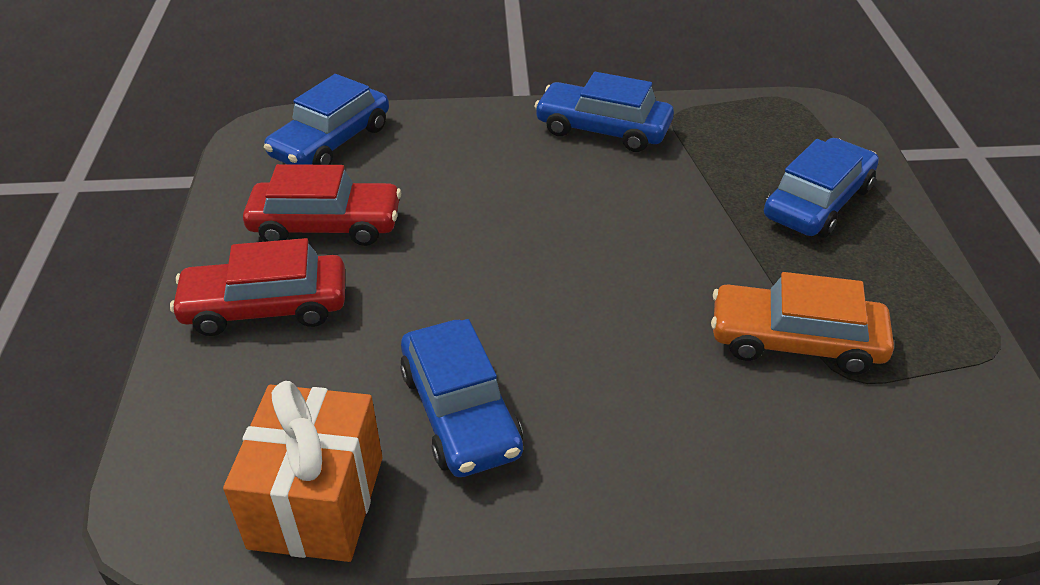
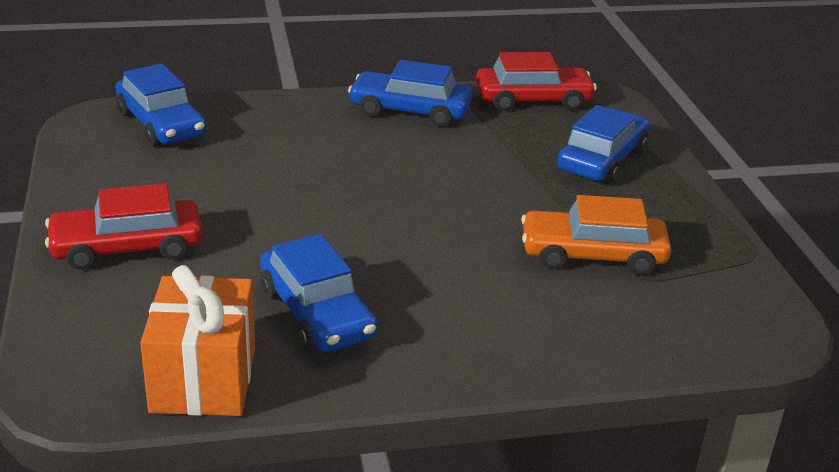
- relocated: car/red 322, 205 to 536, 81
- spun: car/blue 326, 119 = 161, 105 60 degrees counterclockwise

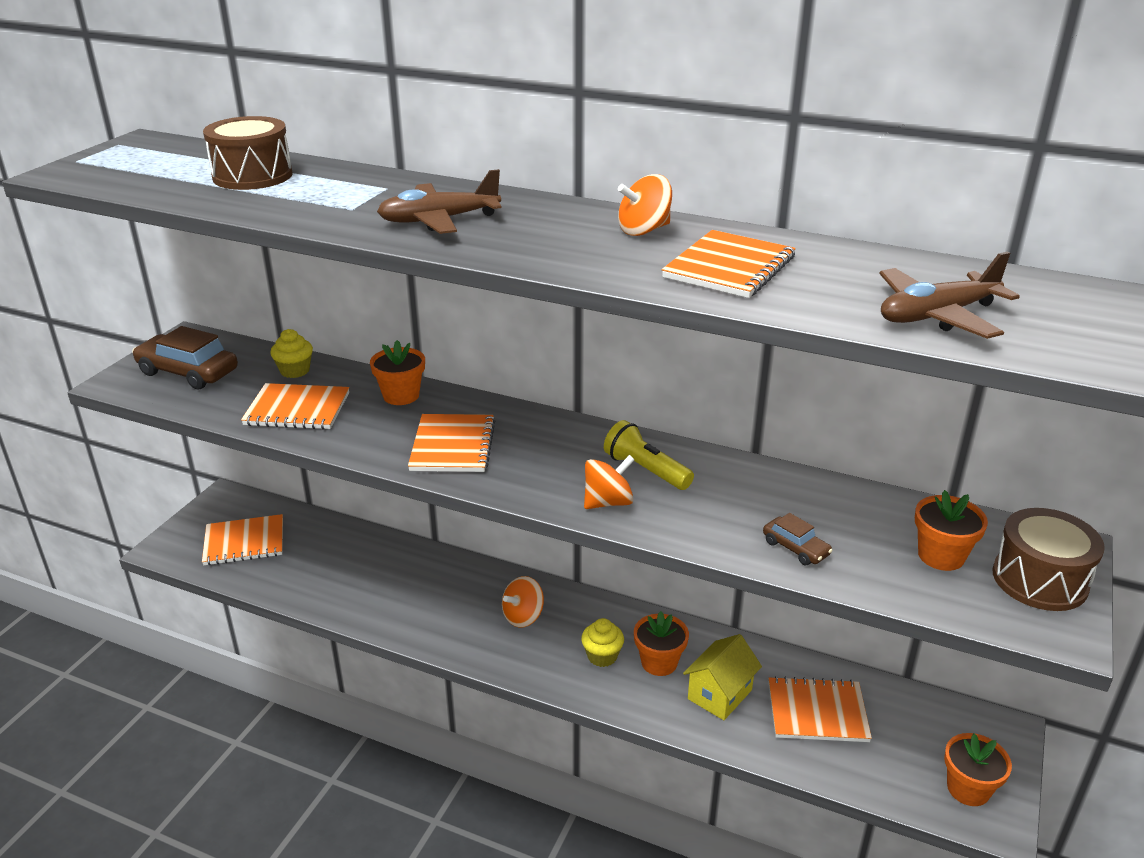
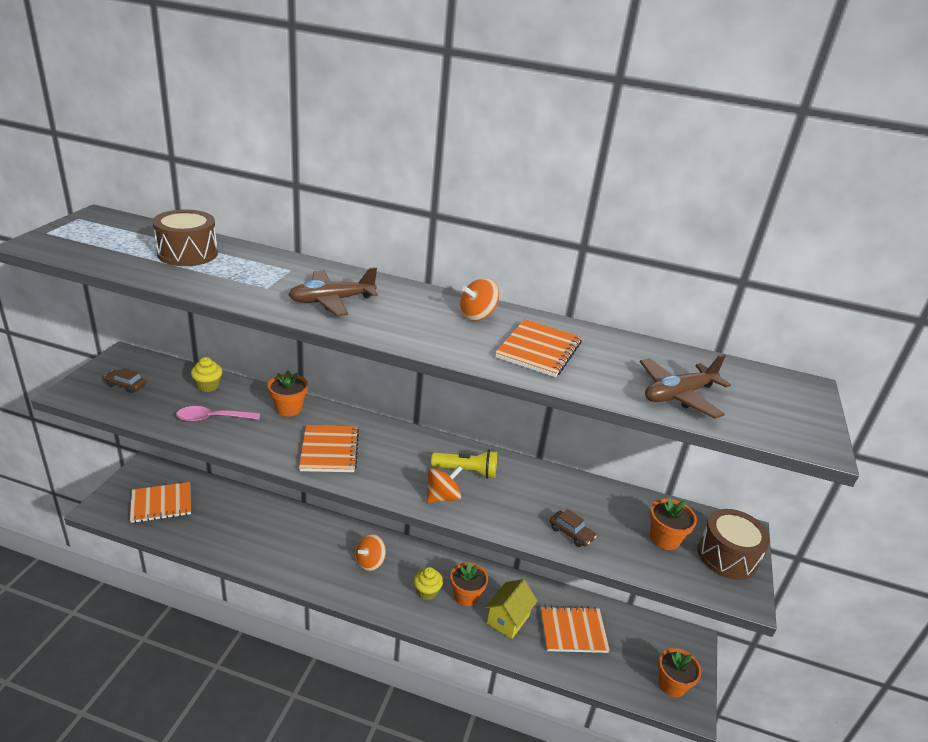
- exchanged: notebook/orange 295, 406 to spoon/pink 218, 414
- spun: flashlight/yellow 649, 455 = 464, 464 150 degrees clockwise
- size: car/brown 185, 357 = 125, 380 x0.52

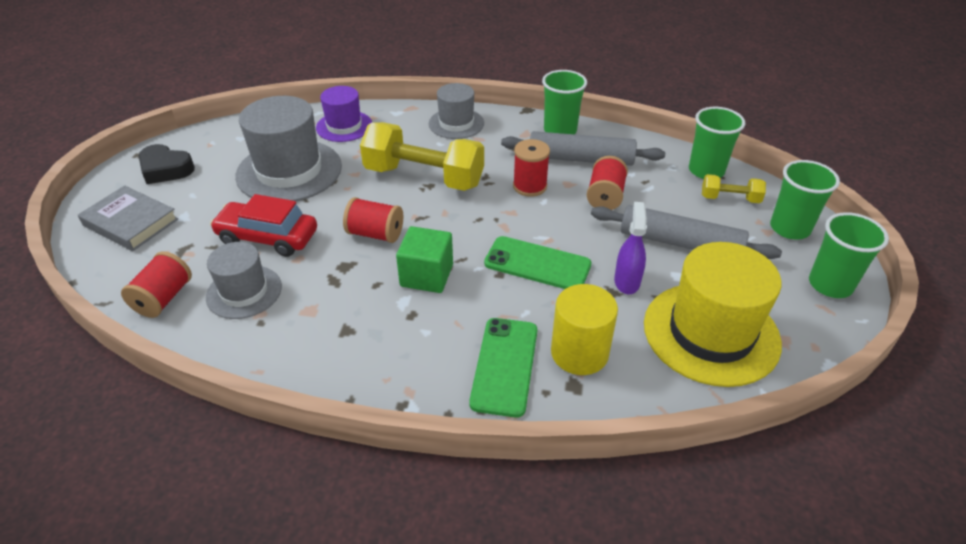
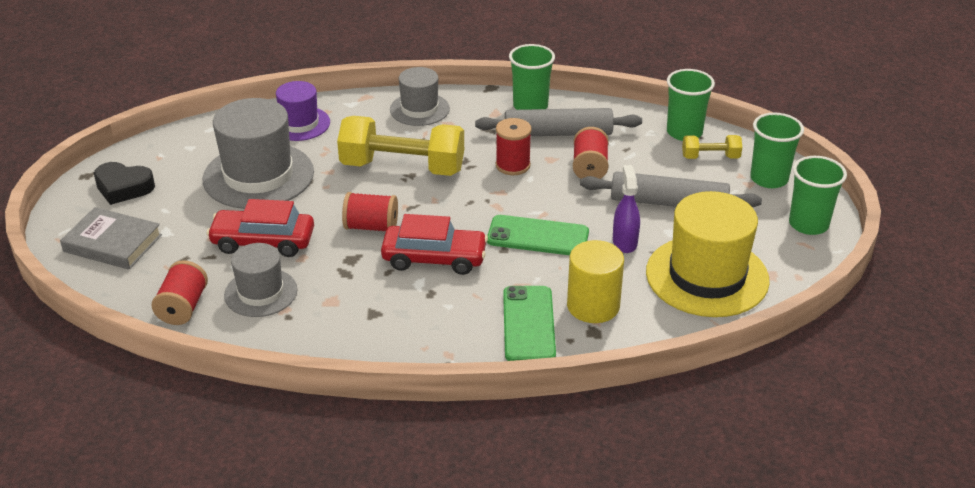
- exchanged: cube/green 424, 259 to car/red 434, 244

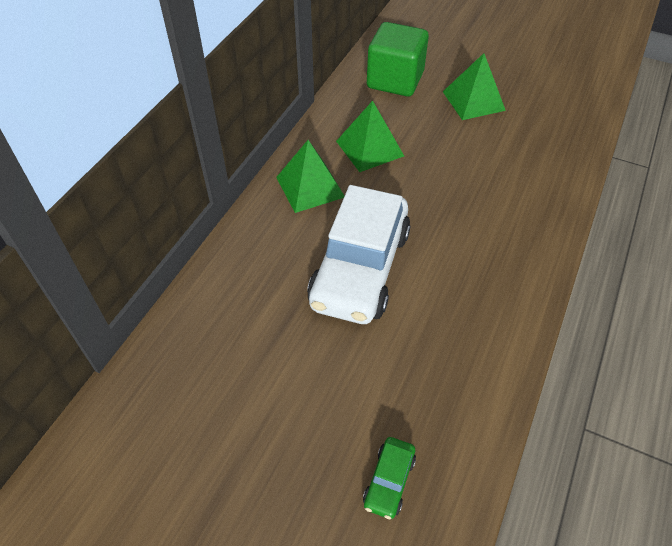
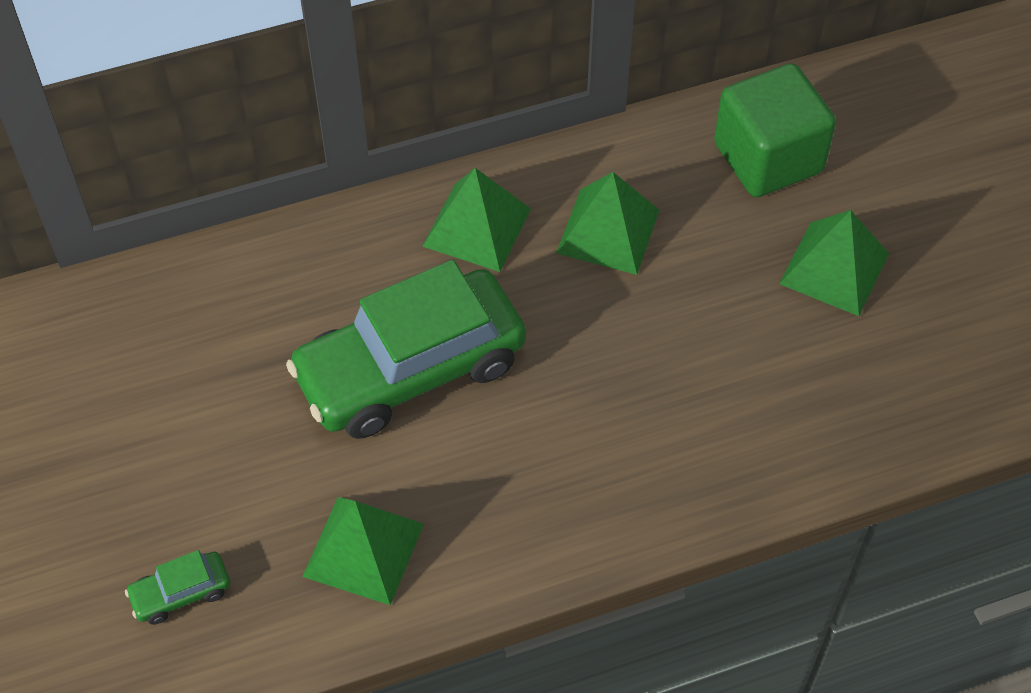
- appeared: pyramid/green 363, 551
- colour: car/white 359, 254 to car/green 406, 349

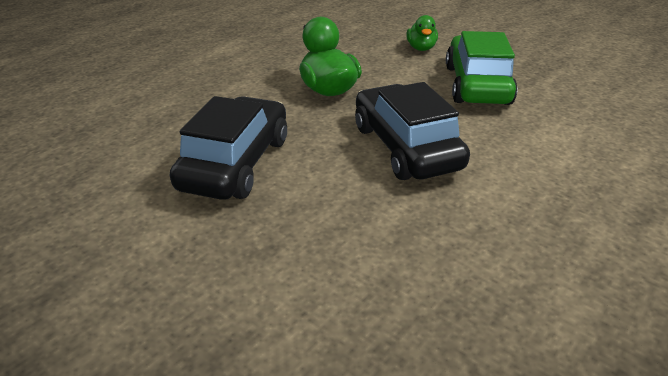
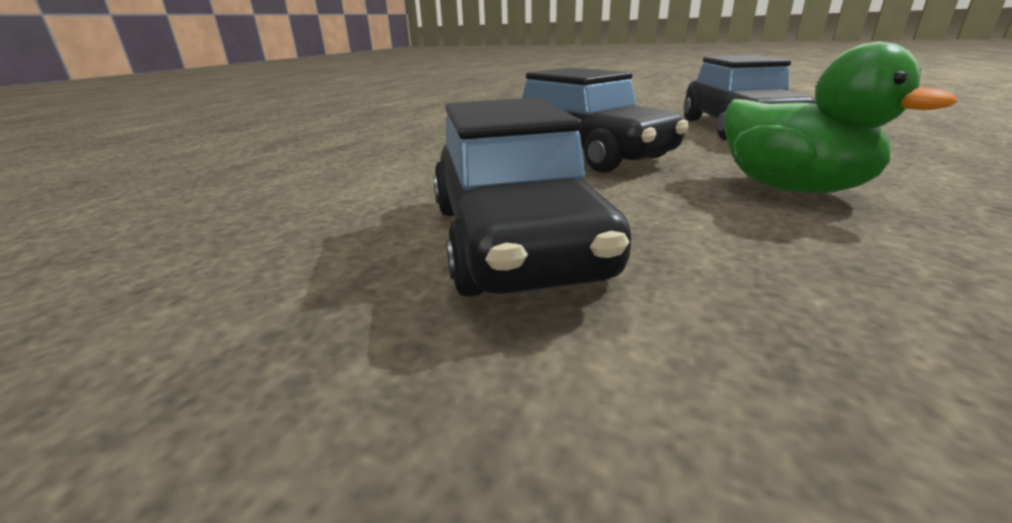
- missing: duck/green 422, 33
- colour: car/green 481, 68 to car/black 532, 197

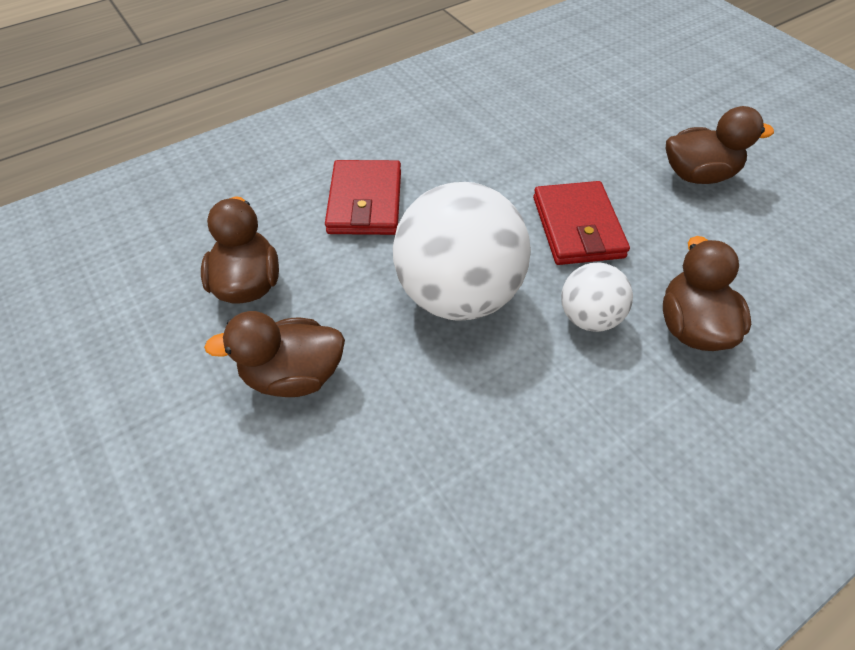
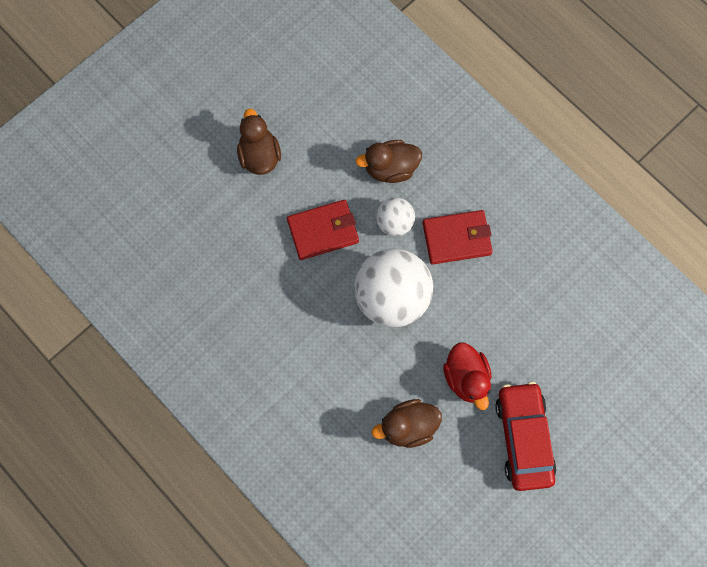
- appeared: car/red 526, 436
- relocated: wallet/red 363, 197 to 458, 237
- colour: duck/brown 274, 354 to duck/red 467, 376

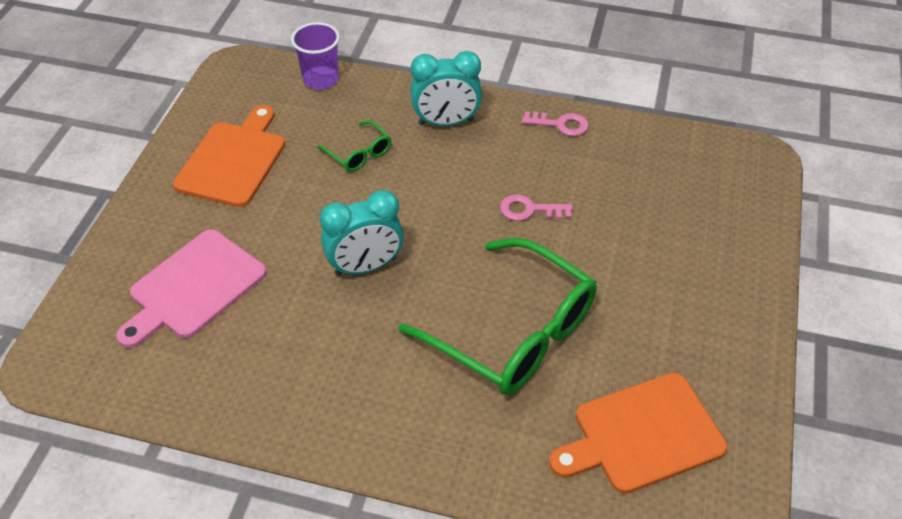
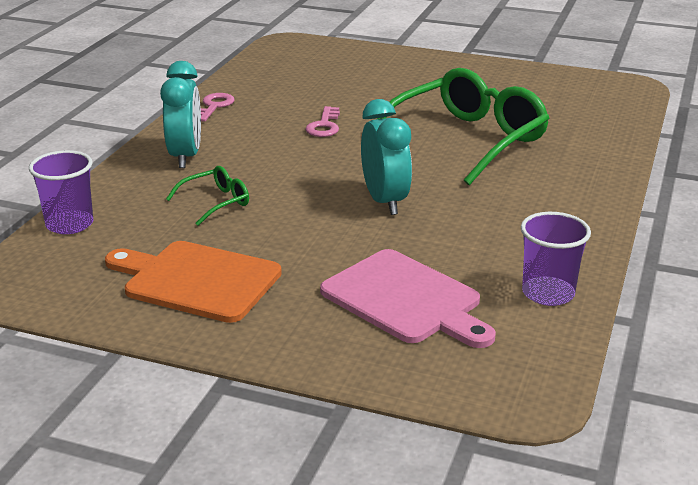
- missing: cutting board/orange 638, 433
- appeared: cup/purple 556, 259

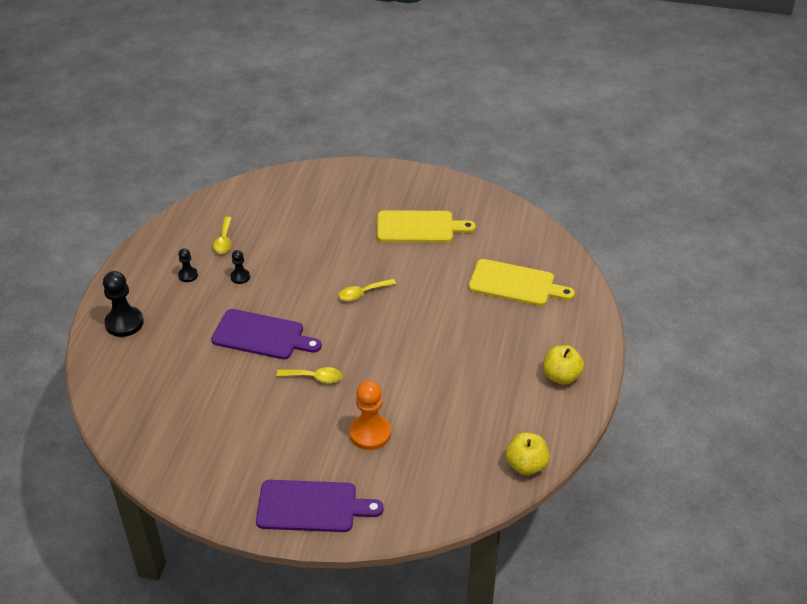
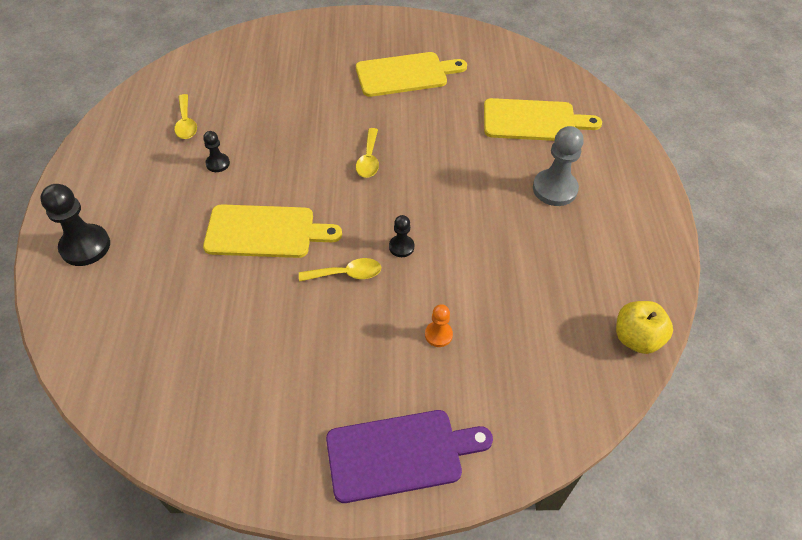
- missing: apple/yellow 563, 365
- appeared: pawn/grey 558, 166
- relocated: pawn/black 188, 265 to 401, 236
- colour: cutting board/purple 266, 334 to cutting board/yellow 272, 231
- spun: spoon/yellow 367, 290 = 367, 153 45 degrees counterclockwise
- size: pawn/orange 370, 415 = 439, 325 x0.54

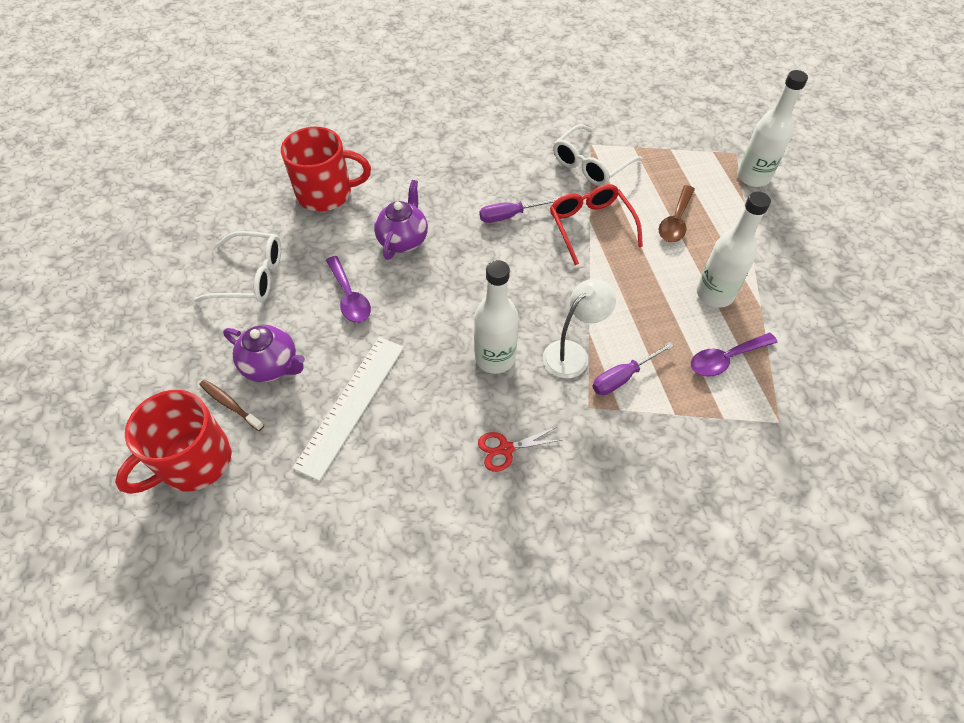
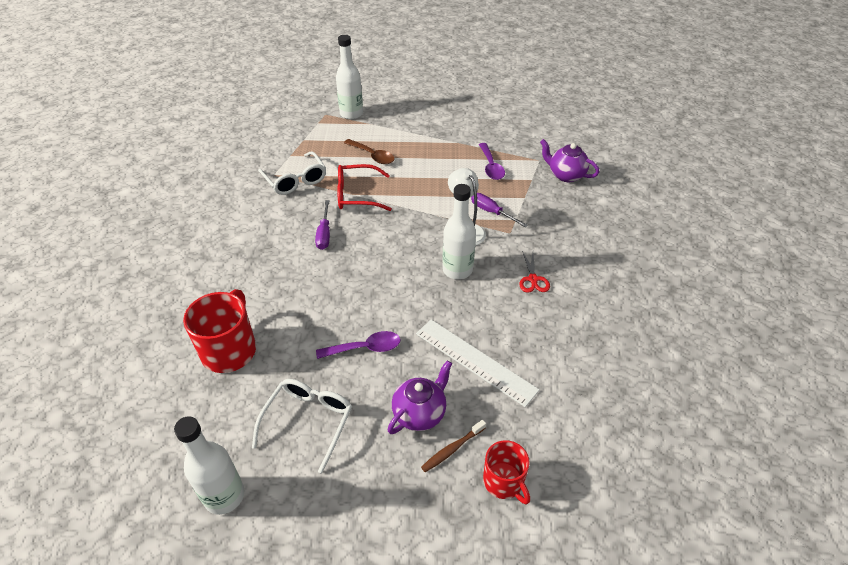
- relocated: teapot/purple 401, 220 to 569, 160
- relocated: bottle/white 734, 250 to 209, 465
- spun: screwdriver/purple 633, 368 = 499, 210 150 degrees clockwise
- size: mug/red 173, 442 = 506, 472 x0.63

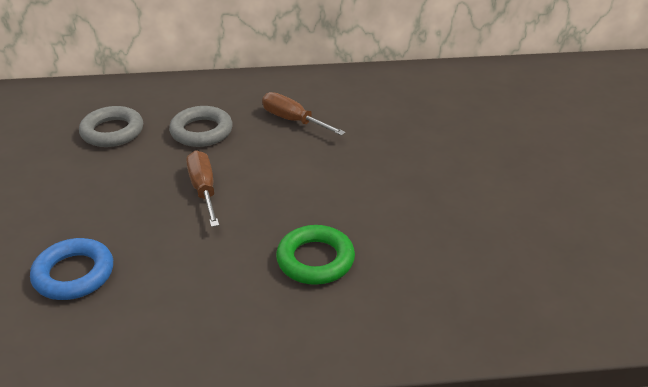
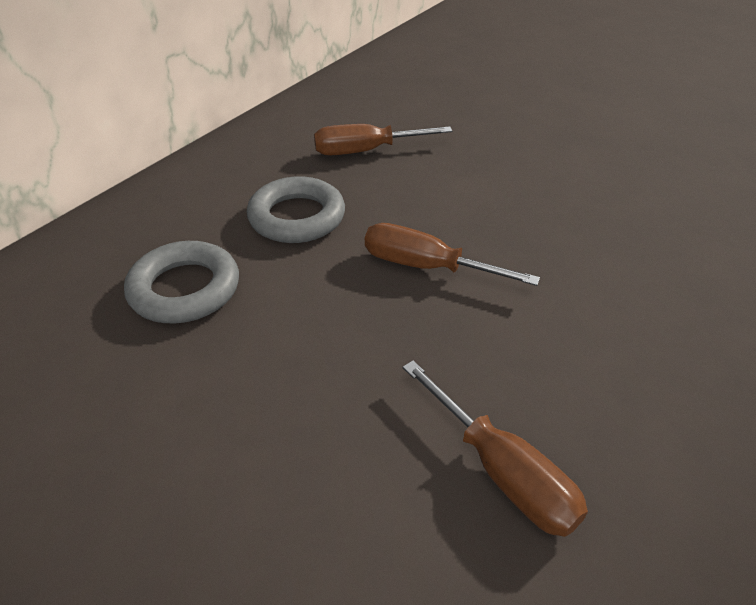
- missing: ring/green 315, 255
- exchanged: ring/blue 71, 269 to screwdriver/brown 495, 448

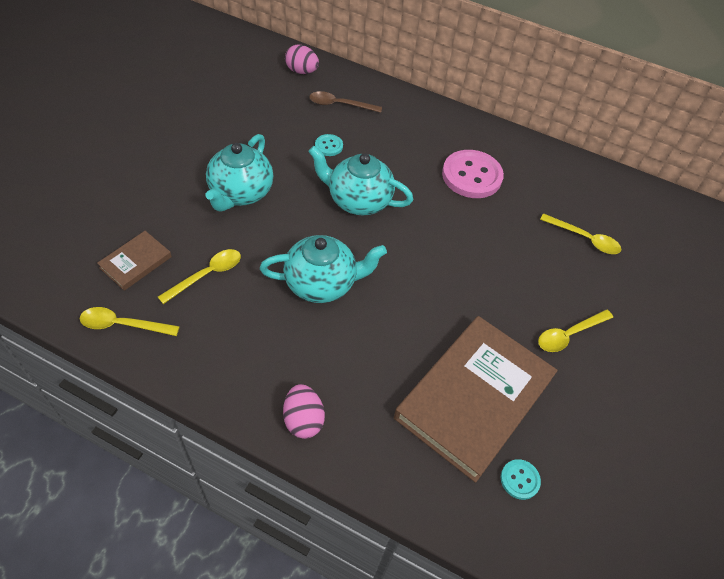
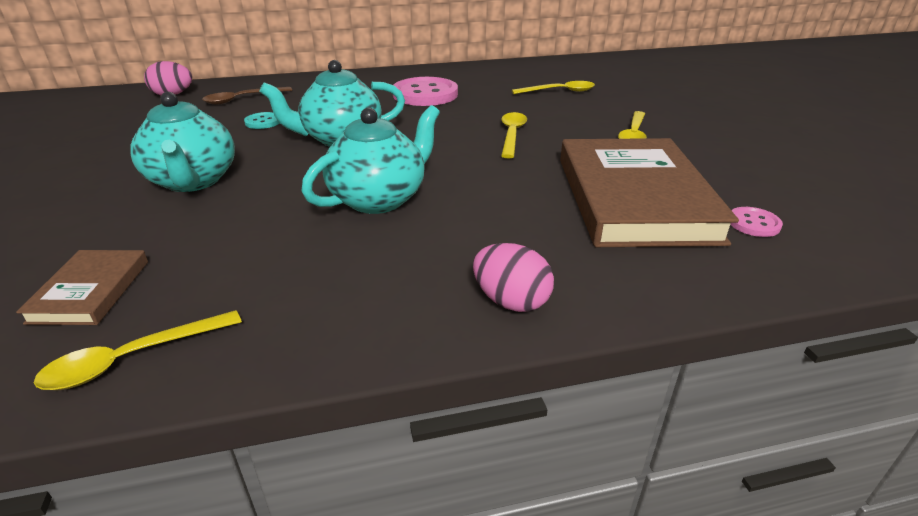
- relocated: spoon/yellow 199, 276 to 514, 135
- colour: button/turquoise 521, 479 to button/pink 756, 222

